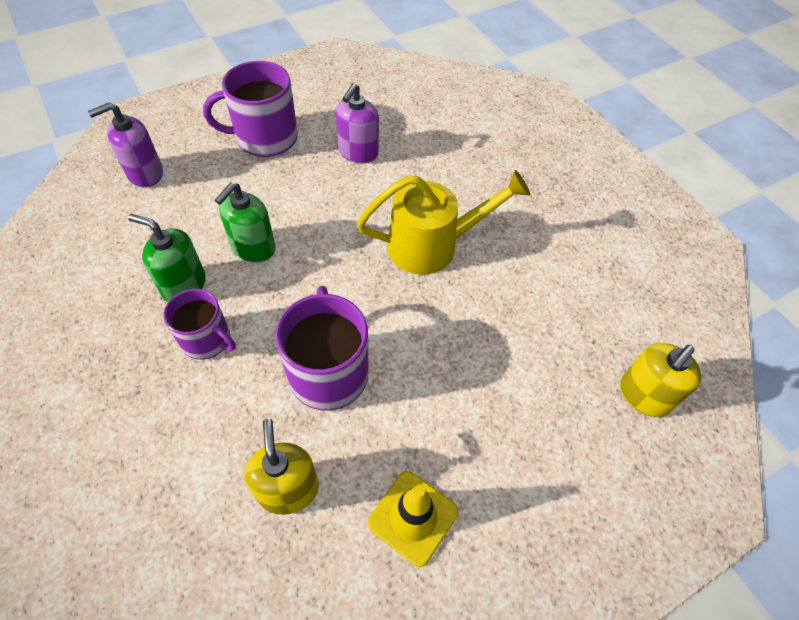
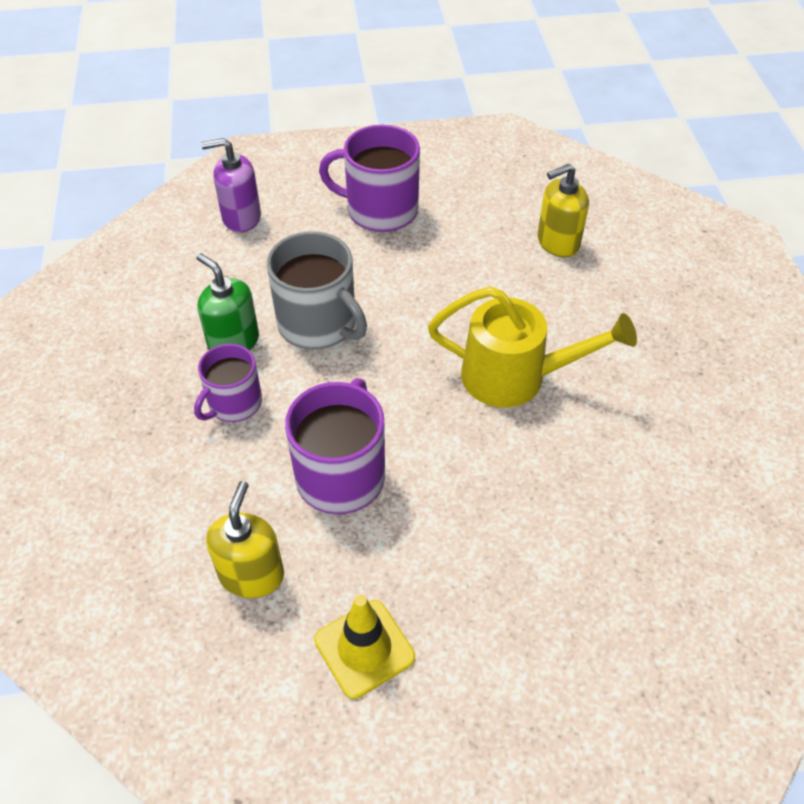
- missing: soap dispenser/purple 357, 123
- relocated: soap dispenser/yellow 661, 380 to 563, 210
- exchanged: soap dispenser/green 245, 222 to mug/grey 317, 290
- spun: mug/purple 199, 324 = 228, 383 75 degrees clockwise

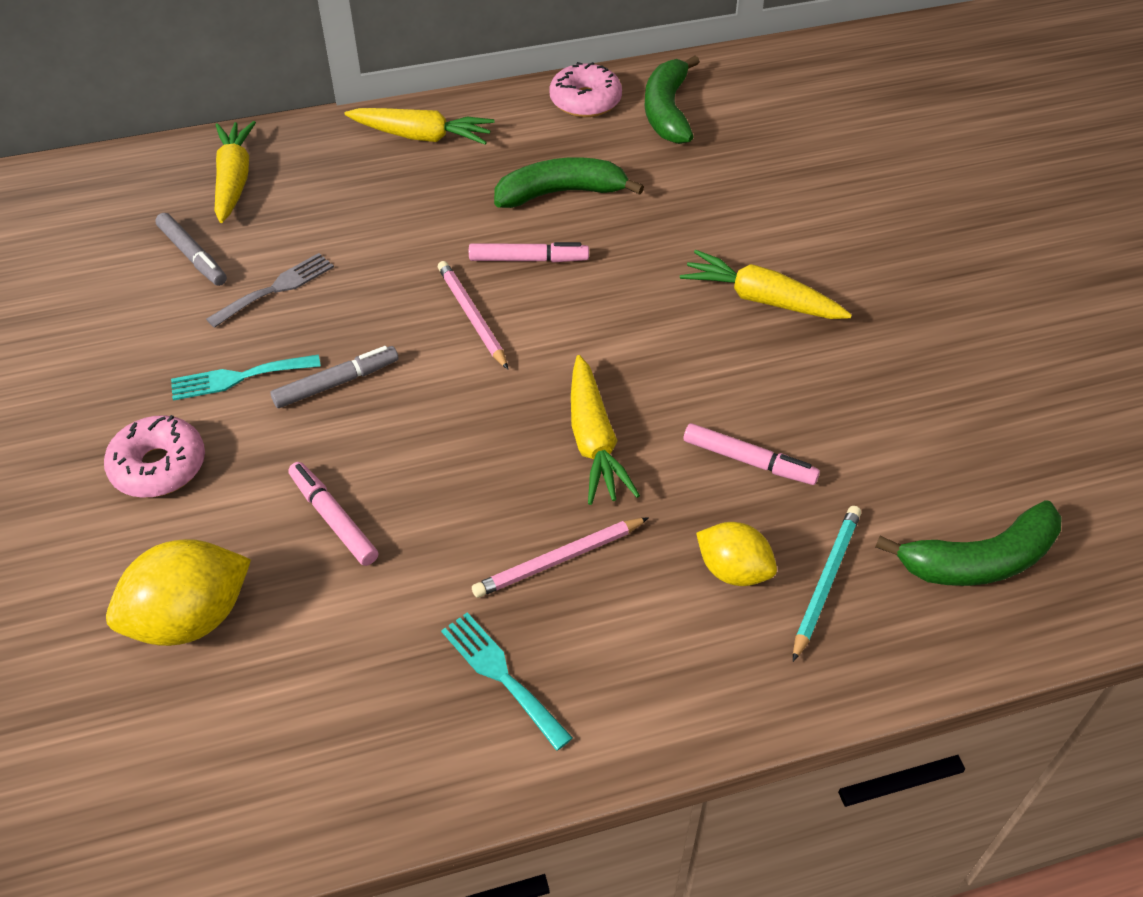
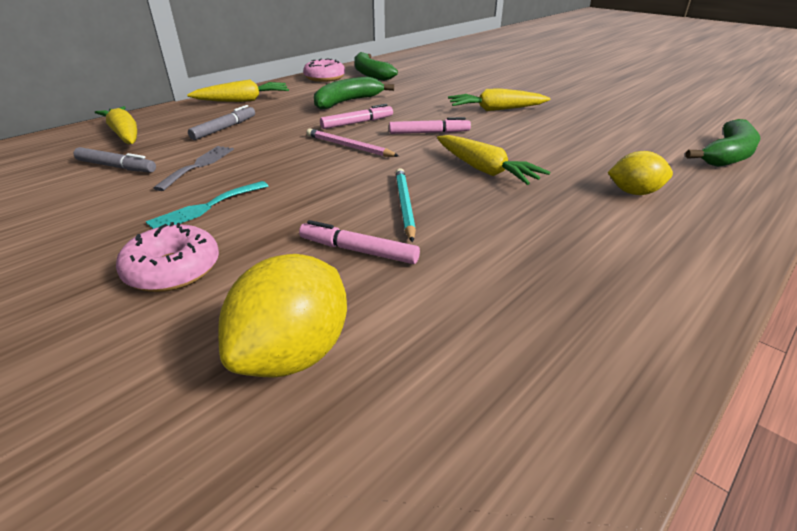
- missing: fork/turquoise 507, 681
- missing: pencil/pink 560, 557
- relocated: marker/grey 334, 377 to 221, 122
- relocated: marker/pink 752, 454 to 430, 125
- relocated: pencil/turquoise 827, 584 to 405, 205

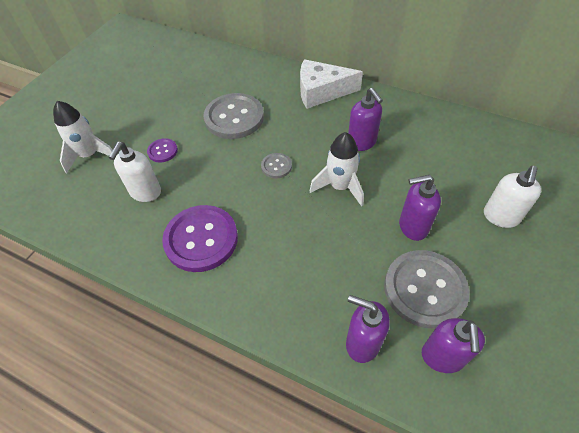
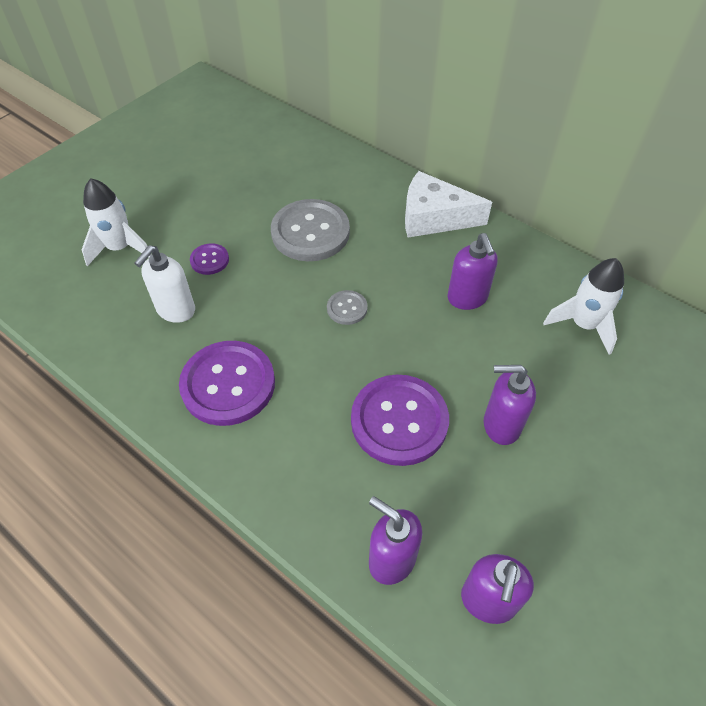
- missing: button/grey 427, 289
- missing: soap dispenser/white 512, 197
- appeared: button/purple 400, 420
- relocated: rocket/white 337, 169 to 583, 306

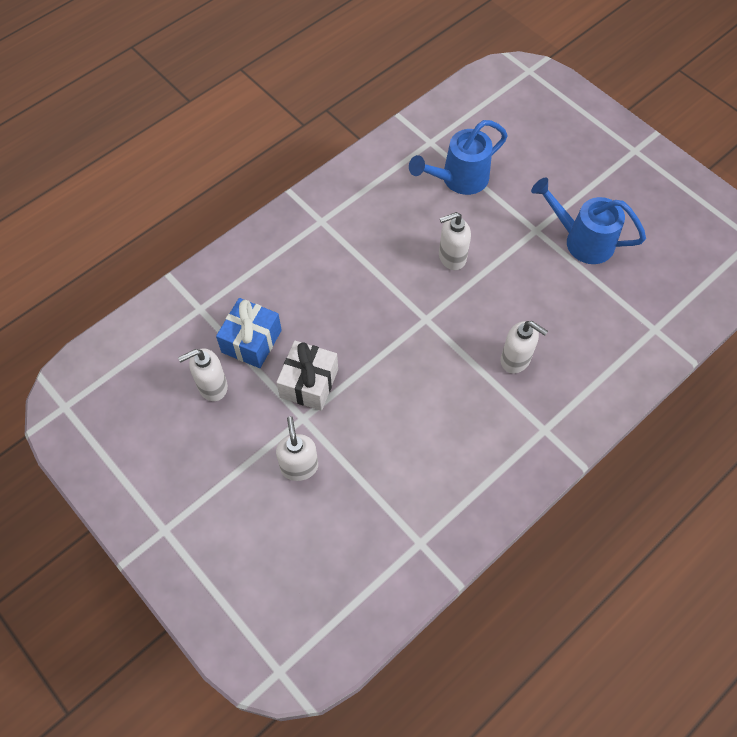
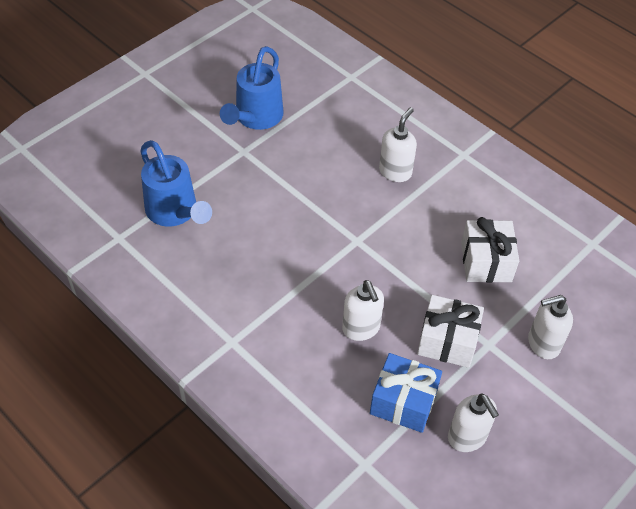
- appeared: gift/white 490, 250
- relocated: soap dispenser/white 455, 241 to 363, 310

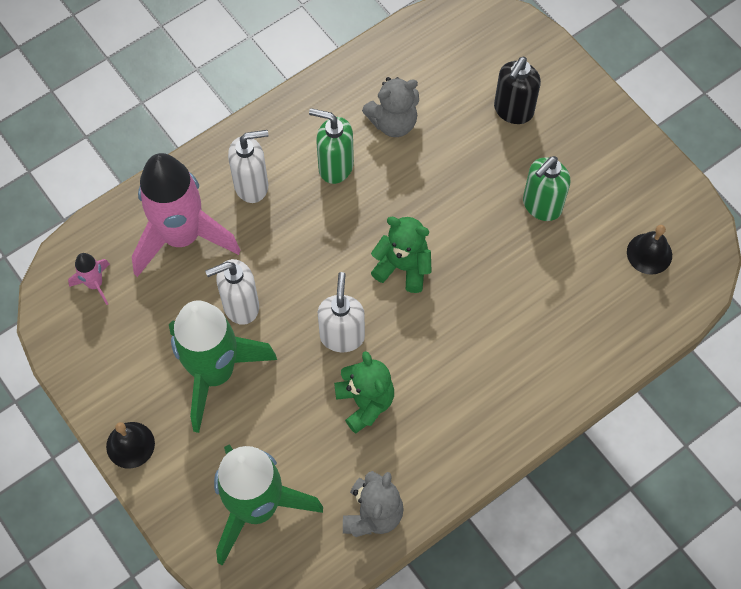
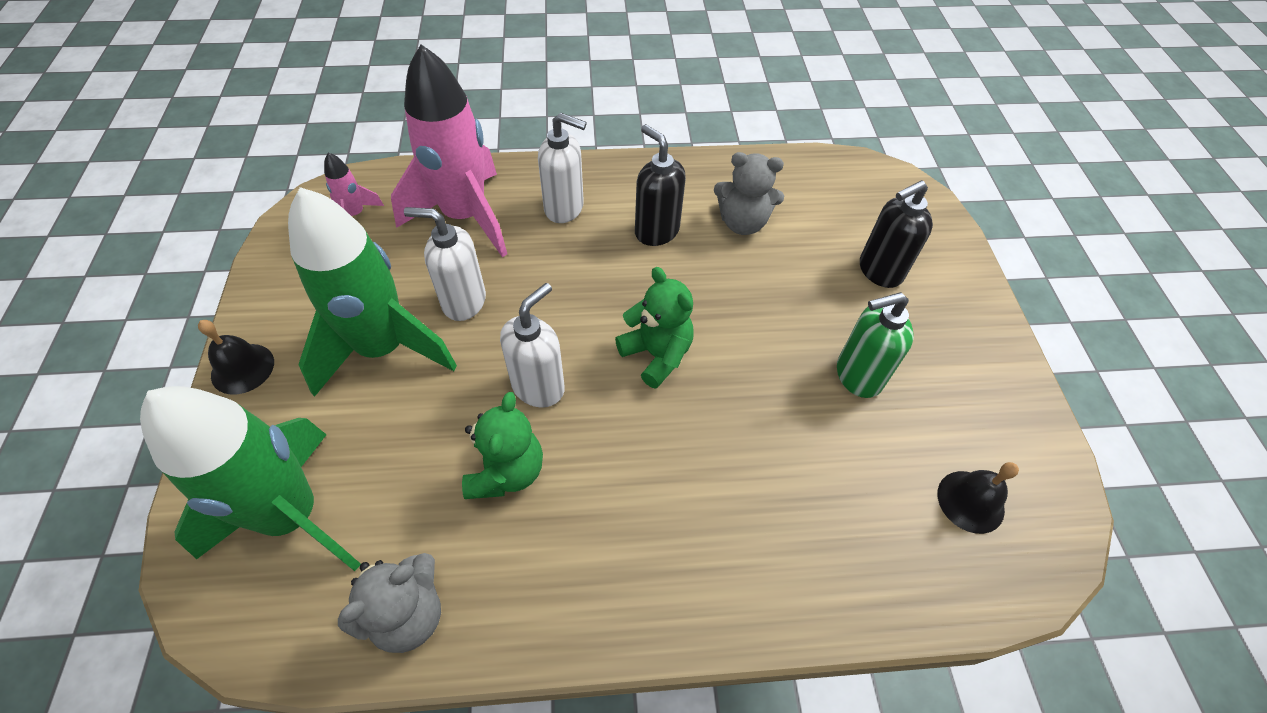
- colour: soap dispenser/green 331, 146 to soap dispenser/black 660, 185

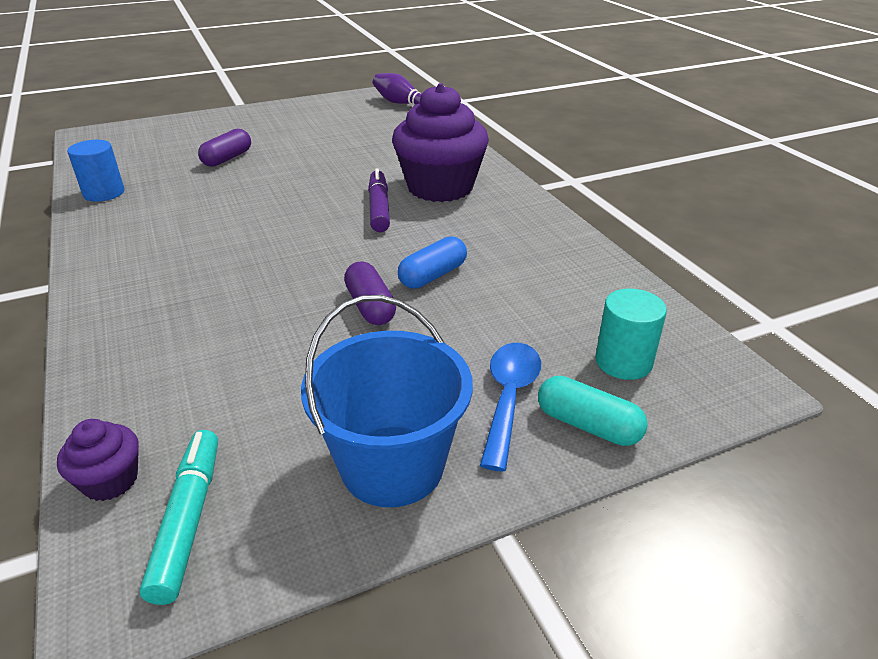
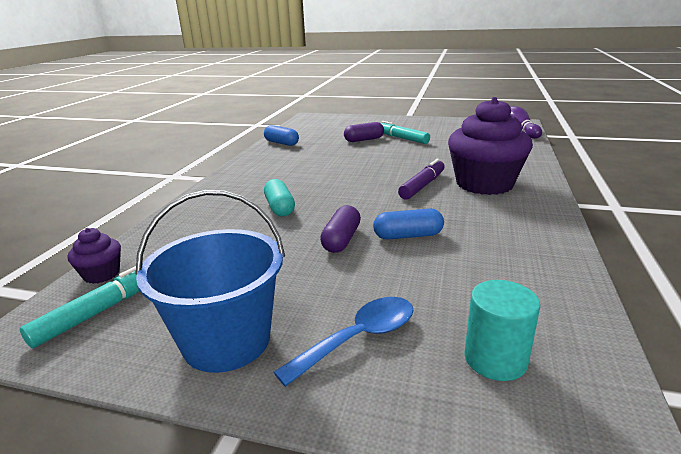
- appeared: marker/turquoise 405, 132
- relocated: capsule/turquoise 593, 411 to 279, 198
- exchanged: cylinder/blue 96, 171 to capsule/blue 281, 135

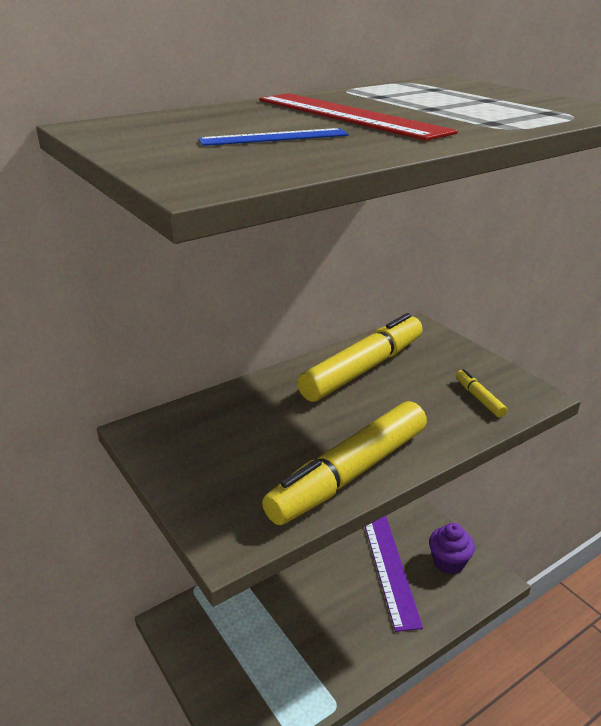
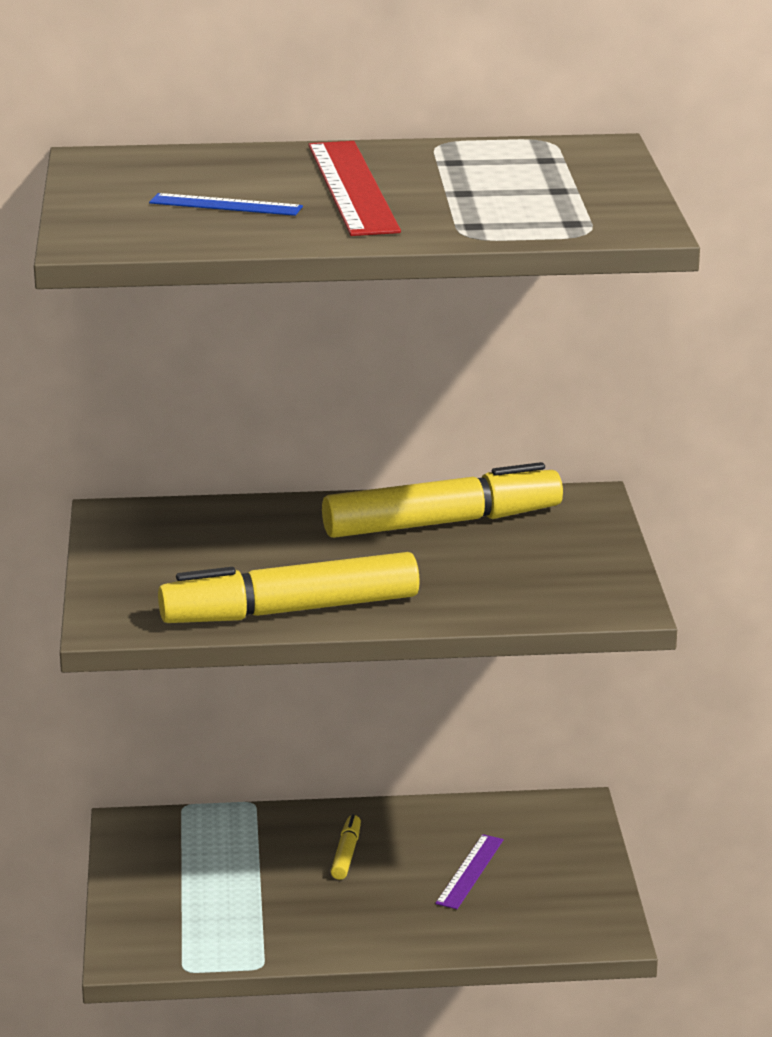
- missing: cupcake/purple 452, 549
- relocated: marker/yellow 481, 393 to 346, 847
- size: ruler/purple 394, 574 = 469, 871 x0.54

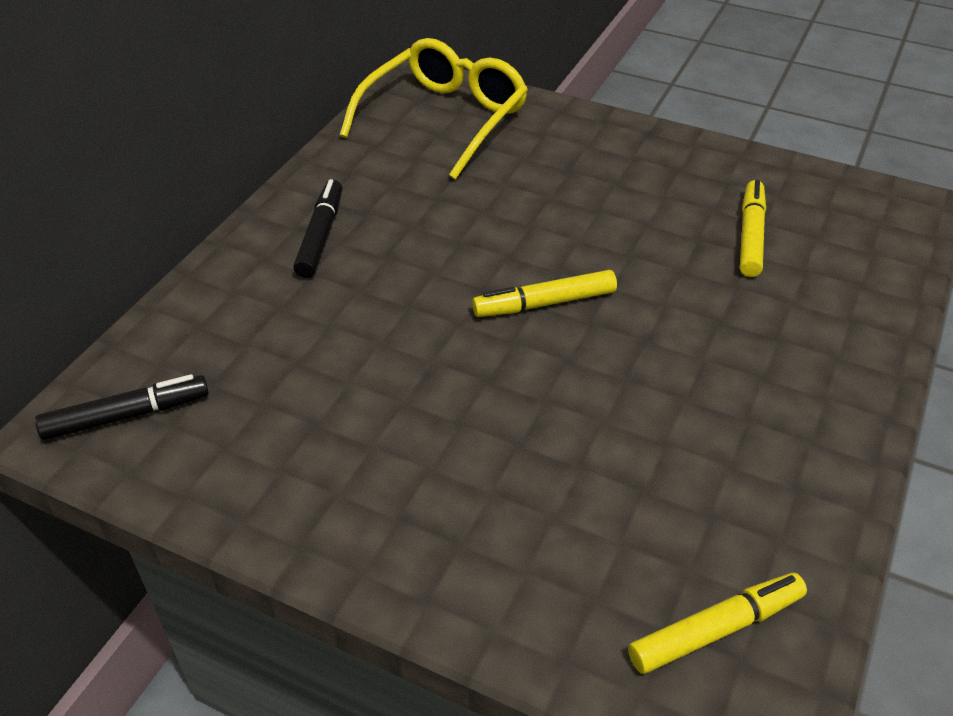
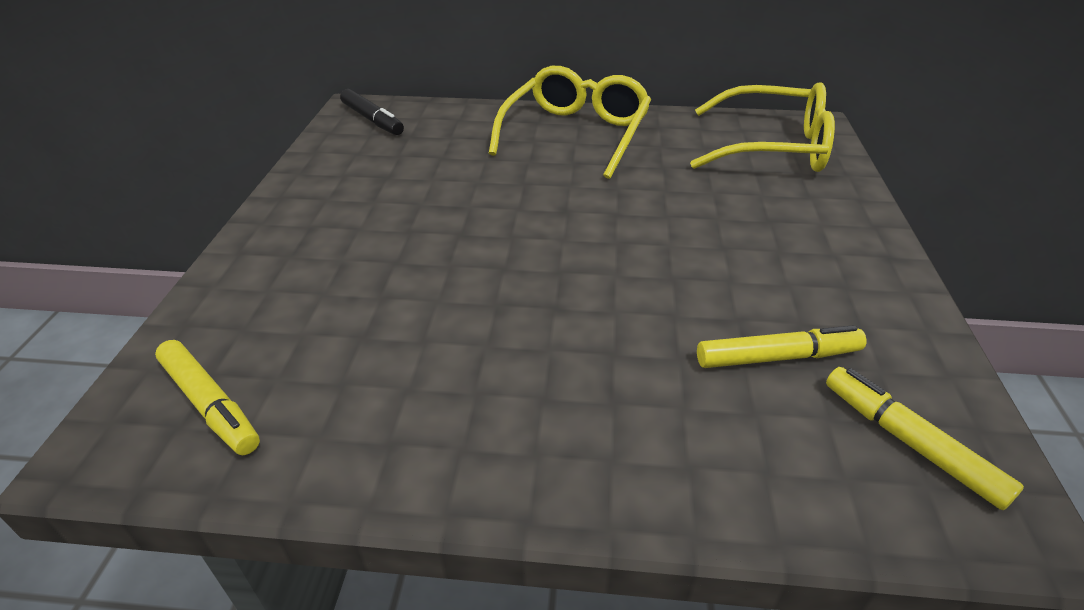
- relocated: marker/yellow 544, 293 to 925, 438
- exchanged: marker/black 317, 228 to glasses/yellow 570, 122

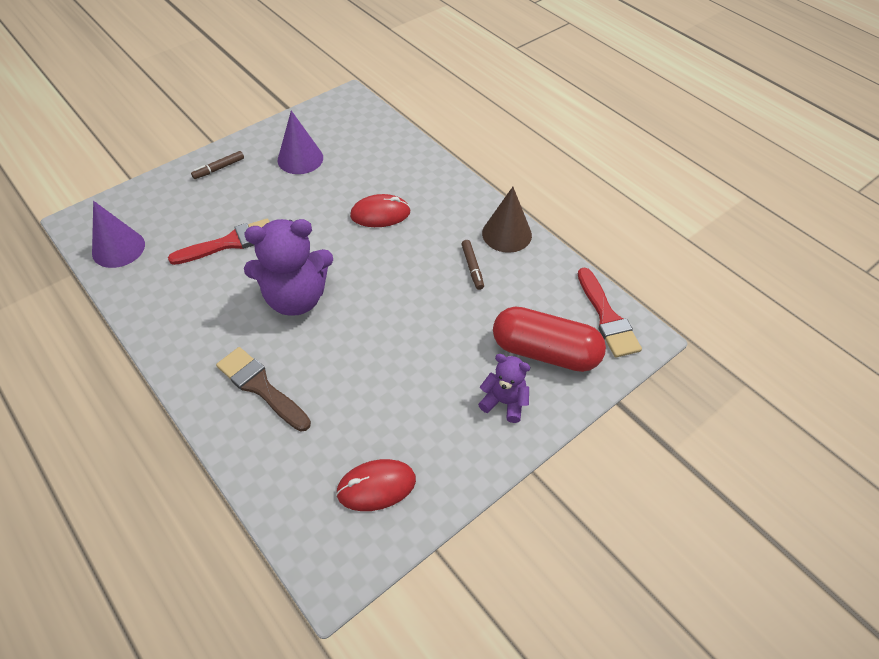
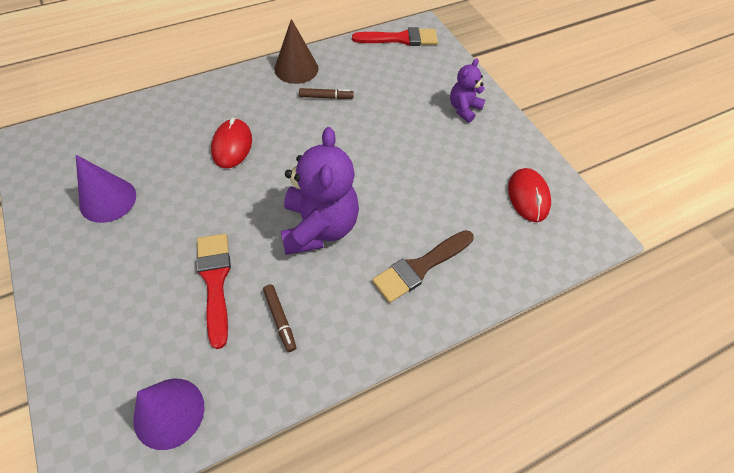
- missing: capsule/red 549, 339
- relocated: marker/brown 217, 165 to 279, 318

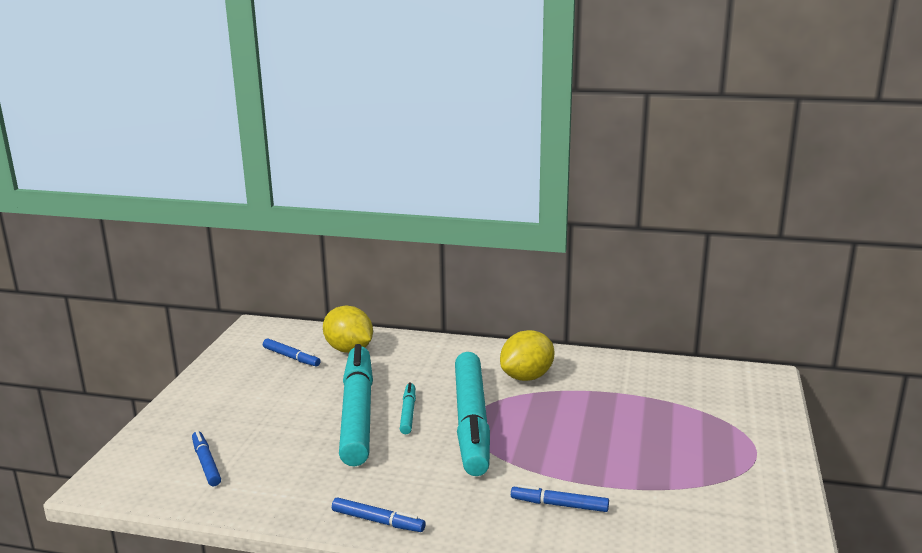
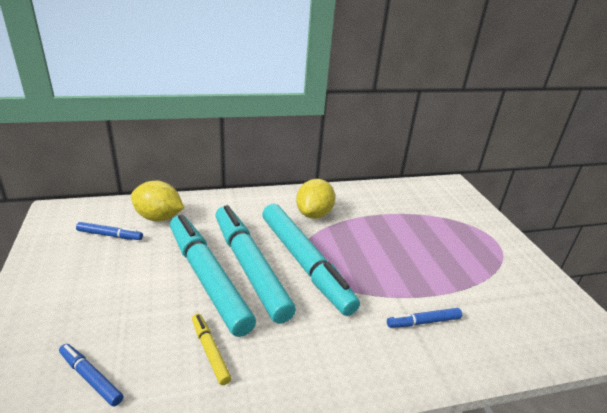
- missing: marker/blue 379, 515
- appeared: marker/yellow 211, 349
- size: marker/turquoise 408, 408 = 255, 264 x2.35

